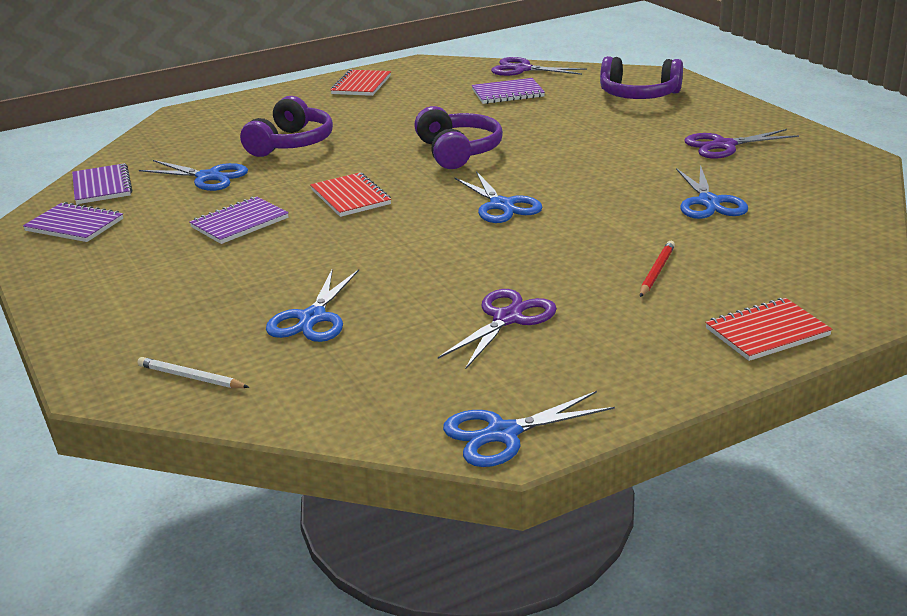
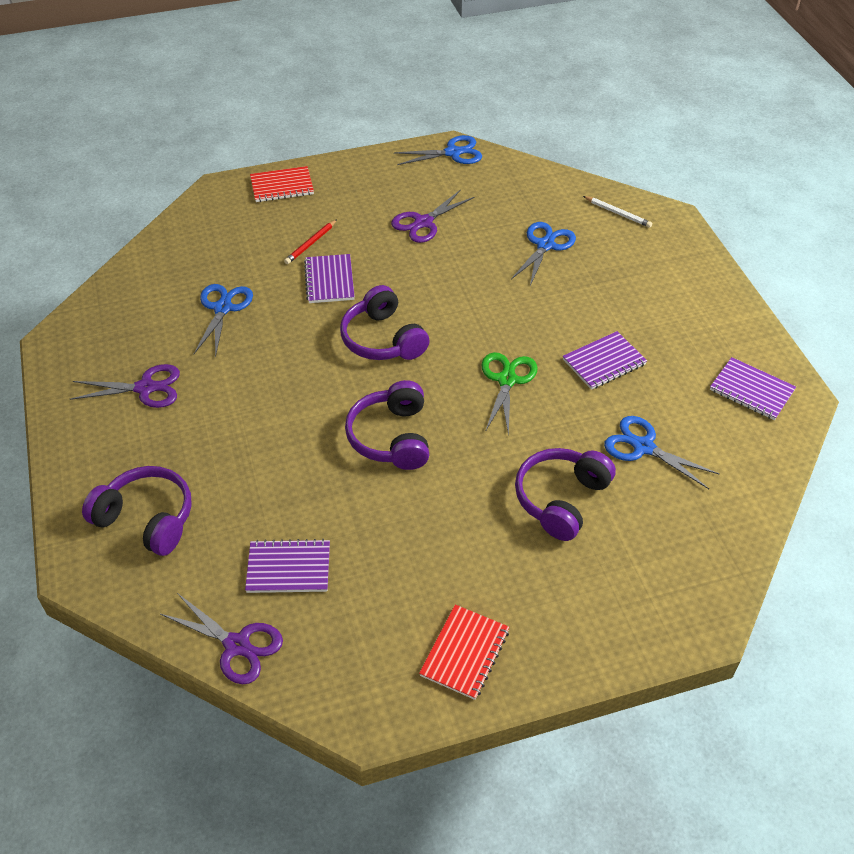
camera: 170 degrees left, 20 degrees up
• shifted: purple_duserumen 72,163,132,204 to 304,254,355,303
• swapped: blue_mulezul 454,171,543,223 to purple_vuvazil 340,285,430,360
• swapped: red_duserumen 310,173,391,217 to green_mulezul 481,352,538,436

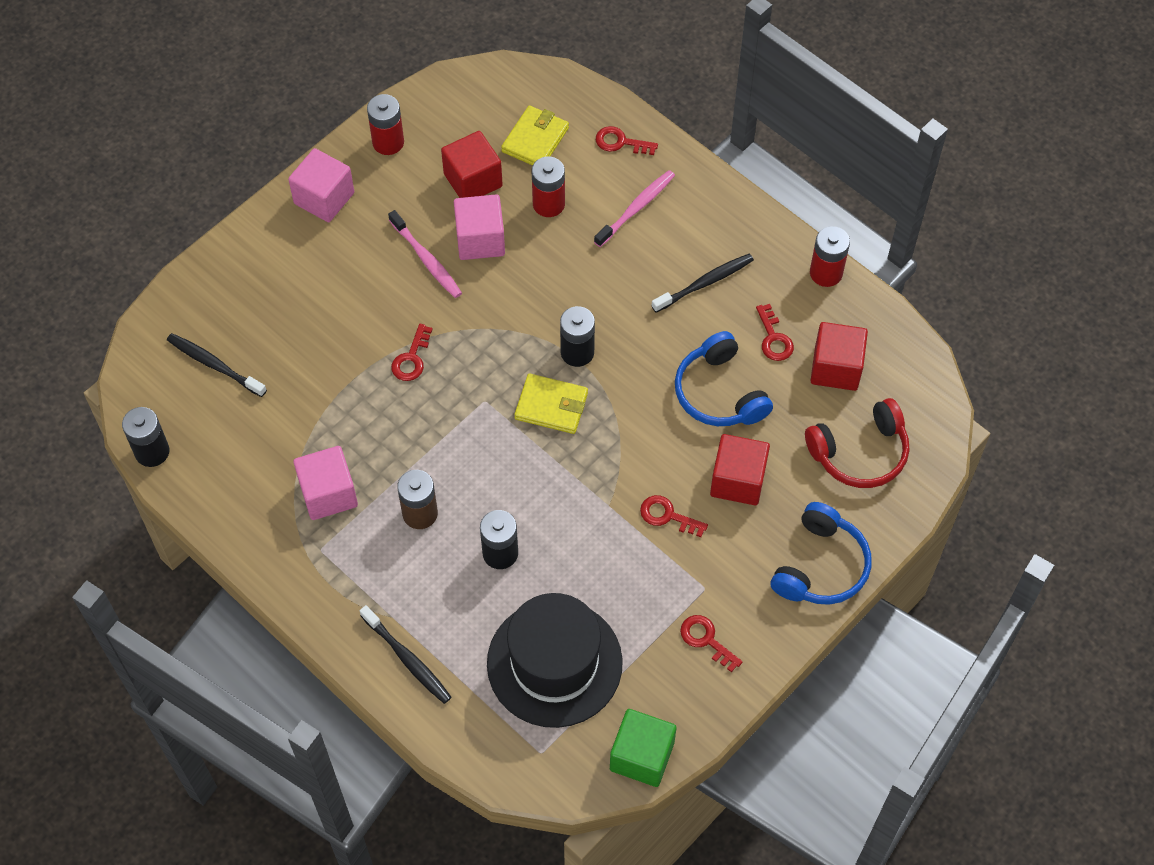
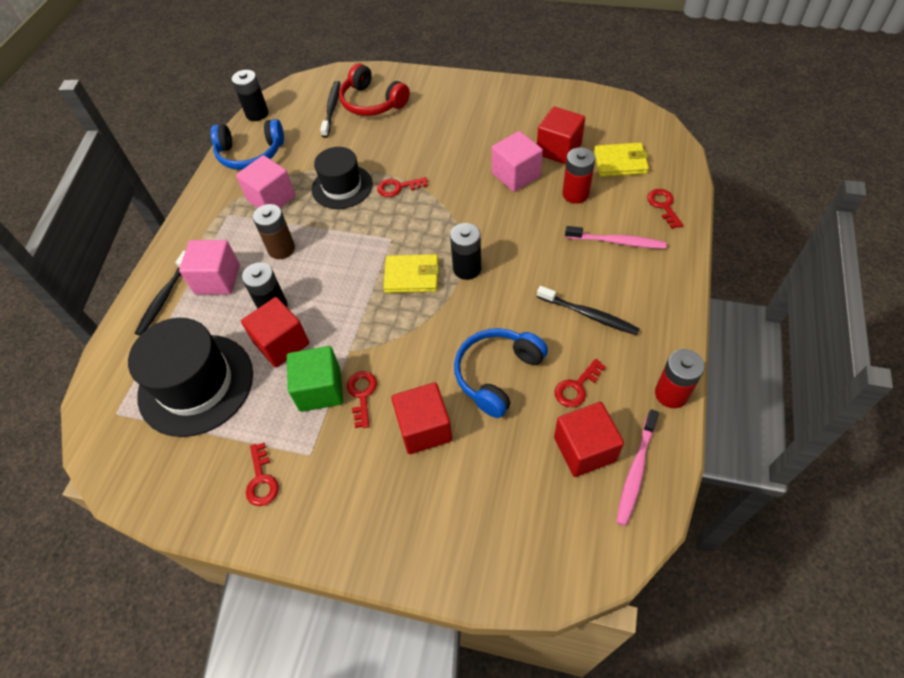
camera: 65 degrees right, 5 degrees down
• gone: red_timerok 367,94,404,155
• shifted: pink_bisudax 288,148,354,222 to 179,240,240,295
• shifted: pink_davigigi 388,210,462,298 to 616,409,659,526
• rotated: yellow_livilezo 514,374,588,434 = 383,254,439,293 75 degrees counterclockwise
• shifted: red_vuvazil 805,398,909,488 to 339,63,410,116
• shifted: blue_vuvazil 771,502,871,605 to 211,119,284,170
• rotated: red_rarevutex 680,615,743,672 = 246,443,279,506 150 degrees clockwise
• shifted: green_bisudax 610,709,676,787 to 287,346,343,412
• new: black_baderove 312,147,373,209
• new: red_bisudax 241,297,309,368

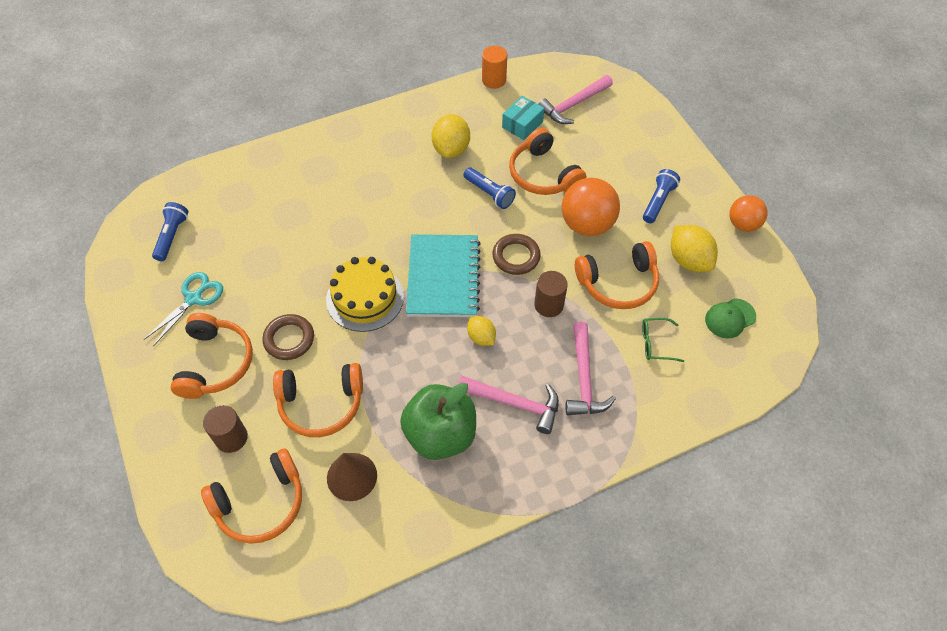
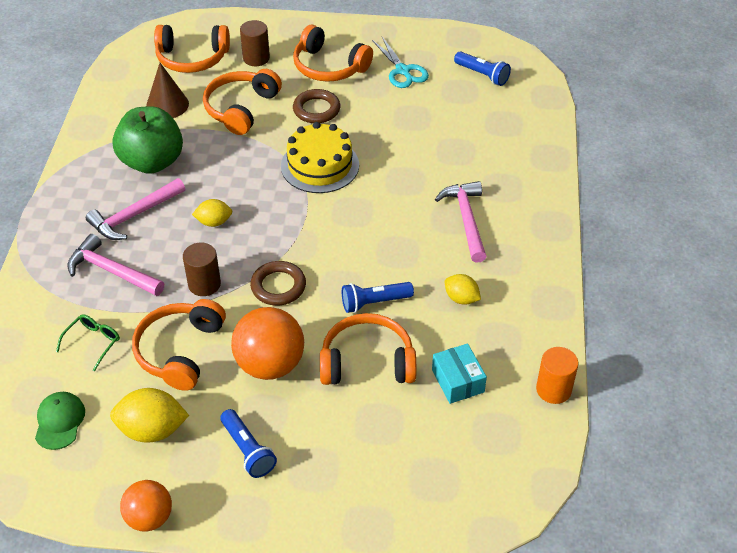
camera: 120 degrees right, 10 degrees down
• shifted: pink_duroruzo 538,75,613,124 to 435,181,487,263
• scaled: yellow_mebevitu 431,114,470,158 = 445,274,481,305 x0.60
• gone: turquoise_duserumen 406,234,481,317
• rotated: orange_vuvazil 201,448,302,544 = 154,25,230,73 90 degrees counterclockwise

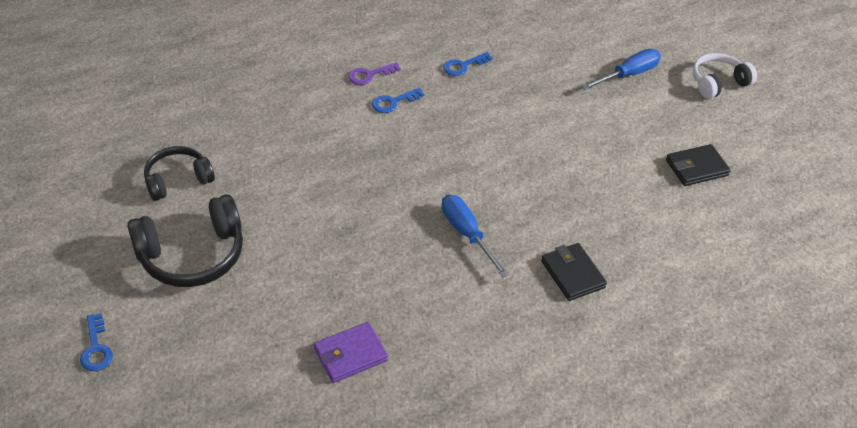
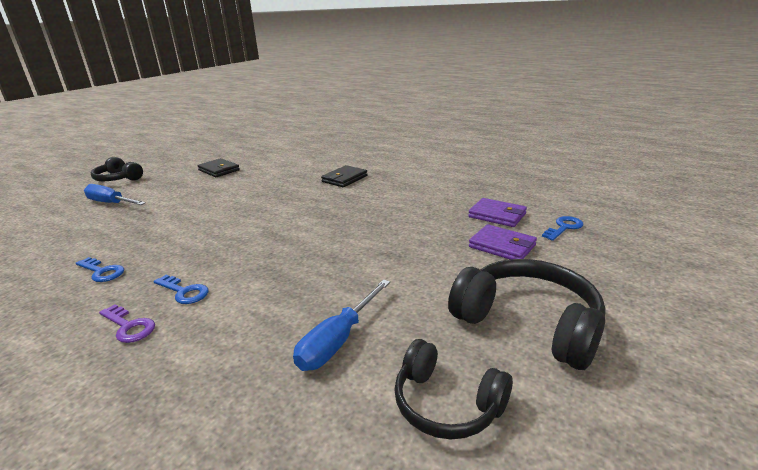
camera: 115 degrees left, 20 degrees down
• repainted: white_vuvazil 693,53,757,99 to black_vuvazil 91,157,143,181
• shifted: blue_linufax 441,195,509,277 to 293,279,390,371
• shifted: blue_rarevutex 80,313,113,371 to 542,216,583,241
• new: purple_livilezo 469,224,537,259

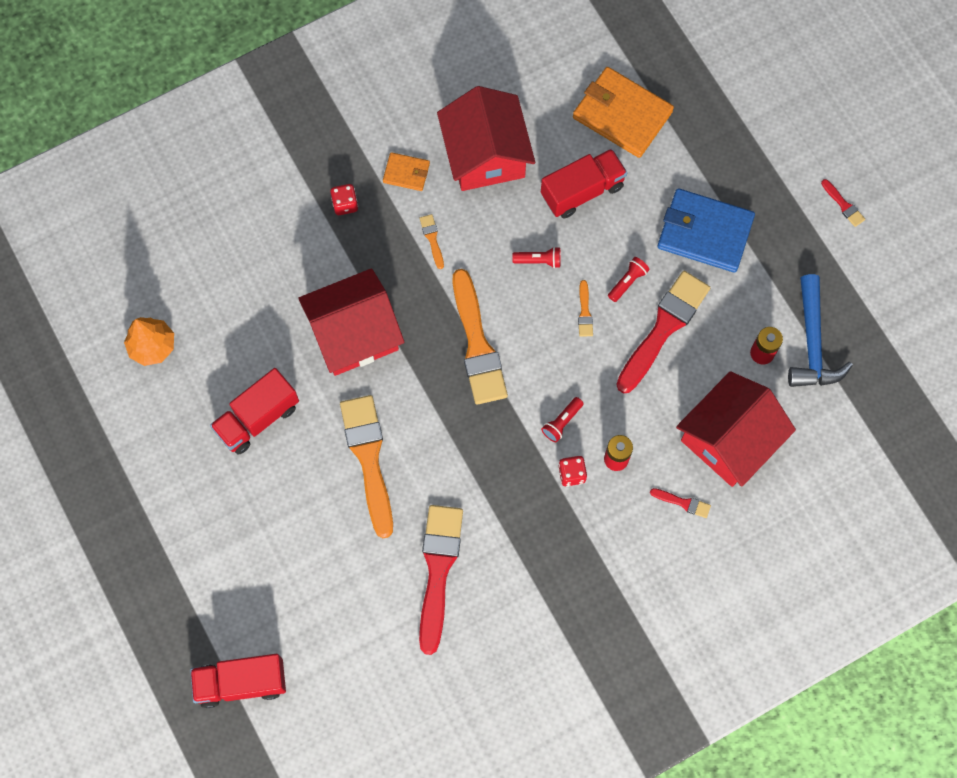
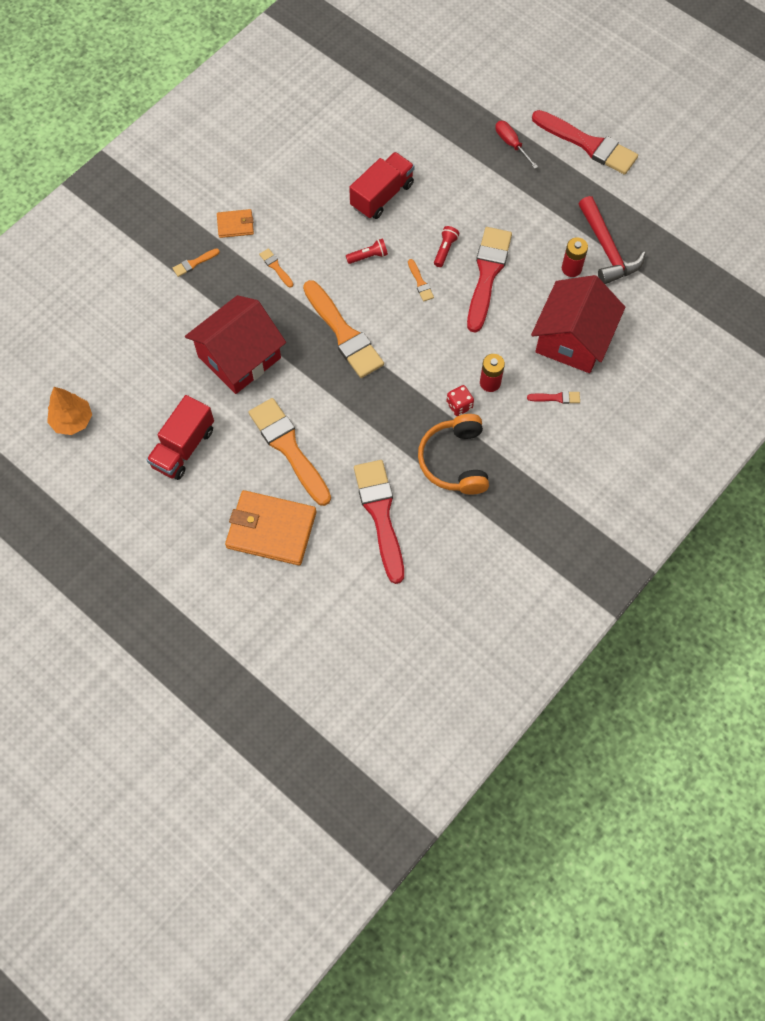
camera: 20 degrees left, 5 degrees down
• shifted: orange_livilezo 573,67,674,158 to 225,490,316,565
• gone: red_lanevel 437,86,535,191
• scaled: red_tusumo 821,179,865,227 = 532,110,638,175 x2.38
• swapped: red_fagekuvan 330,184,358,215 to orange_tusumo 173,248,220,277
• gone: blue_livilezo 657,188,755,273
• repainted: blue_duroruzo 788,274,853,387 to red_duroruzo 579,196,646,284
• gone: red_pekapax 541,397,584,442
• gone: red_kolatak 190,654,286,708
• new: red_linufax 496,121,538,169
• new: orange_vuvazil 418,414,489,495

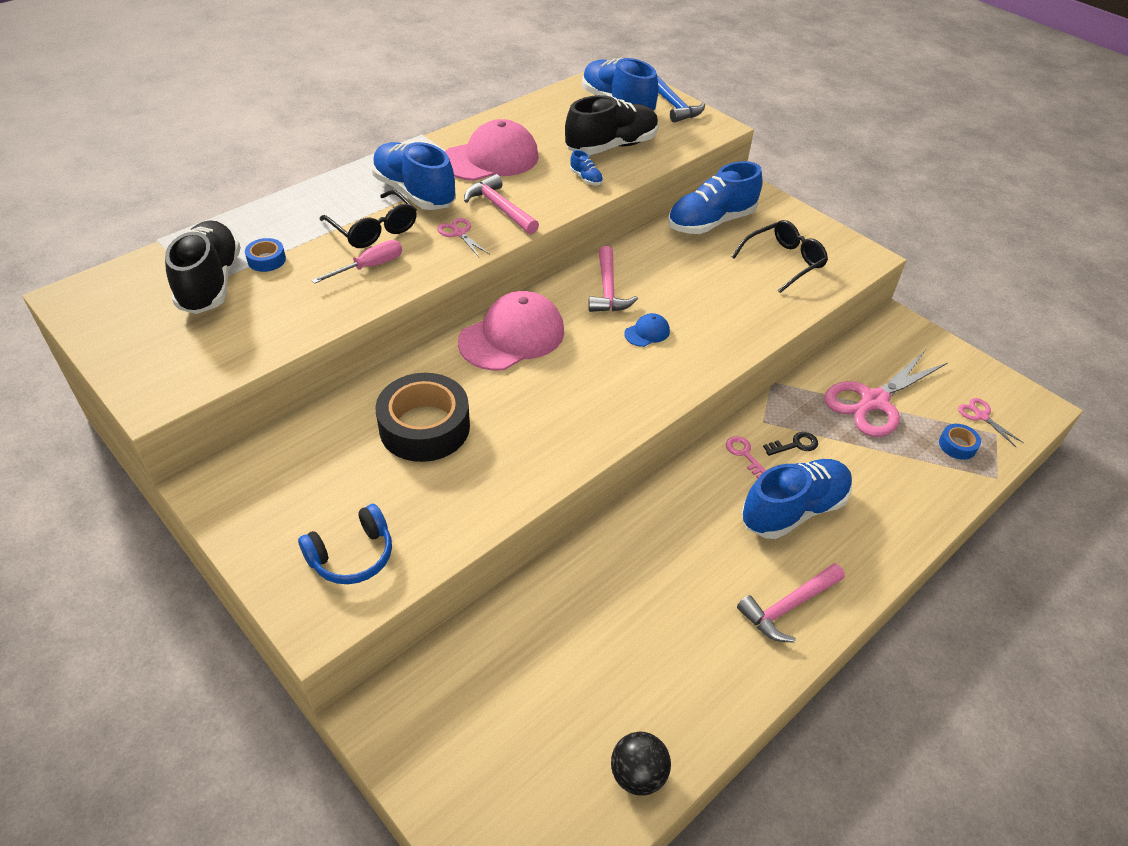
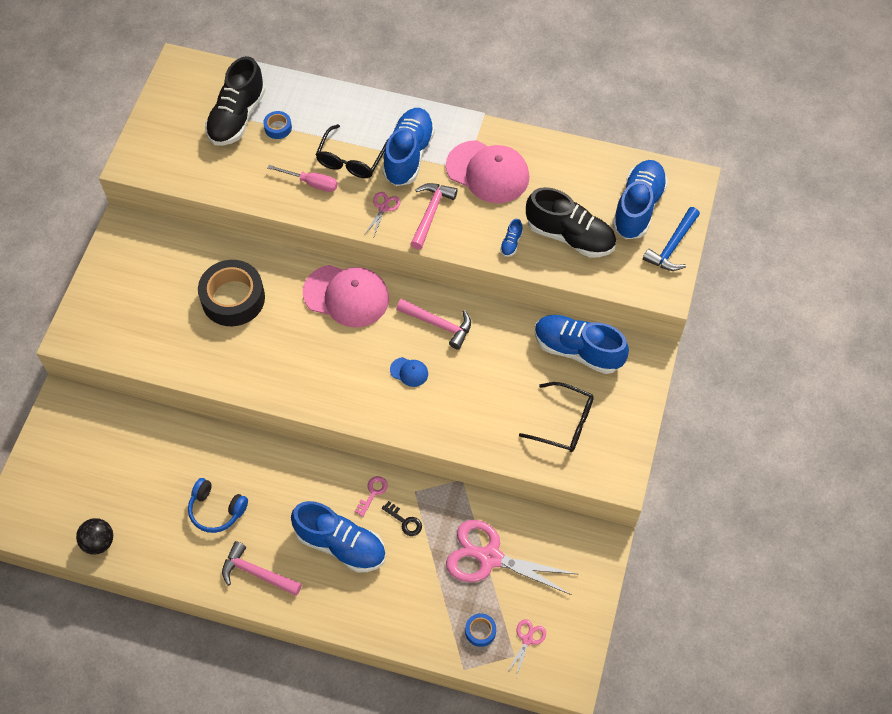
camera: 60 degrees right, 15 degrees up
• rotated: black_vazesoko 165,220,241,314 = 205,56,266,146 150 degrees clockwise
• rotated: pink_duroruzo 588,246,638,312 = 396,299,471,350 120 degrees counterclockwise
• shifted: blue_vuvazil 298,504,392,584 to 188,478,248,533

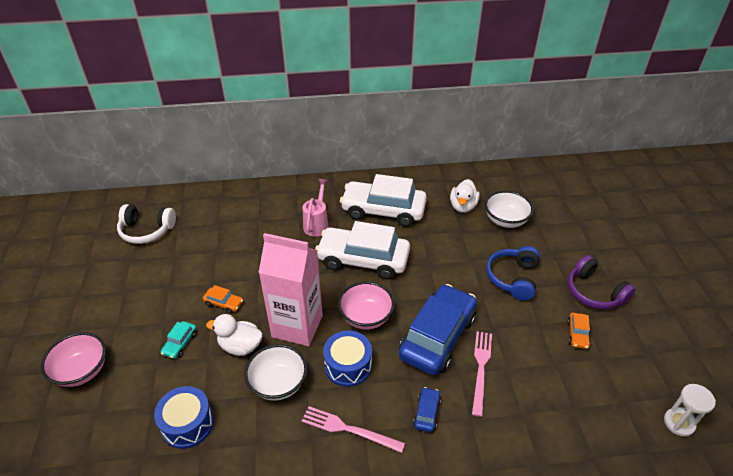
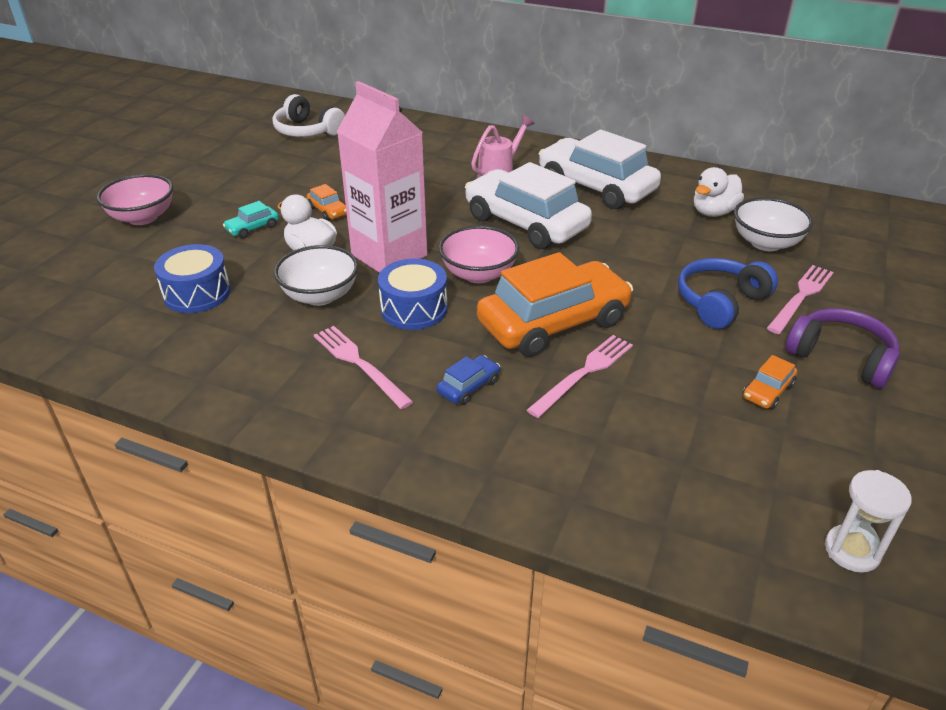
camera: 30 degrees right, 5 degrees down
• rotated: purple_vuvazil 568,255,636,309 = 785,308,900,389 135 degrees clockwise
• repainted: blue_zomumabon 399,284,477,375 to orange_zomumabon 477,252,633,357
• new: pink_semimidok 767,265,834,334

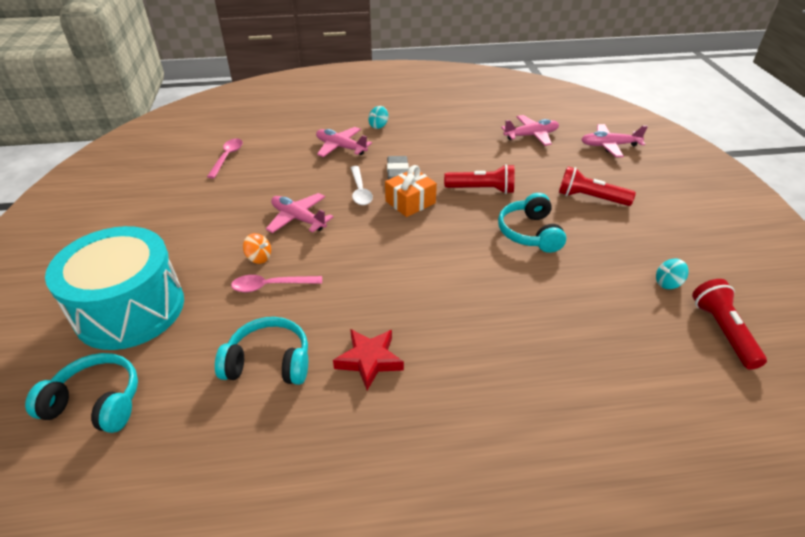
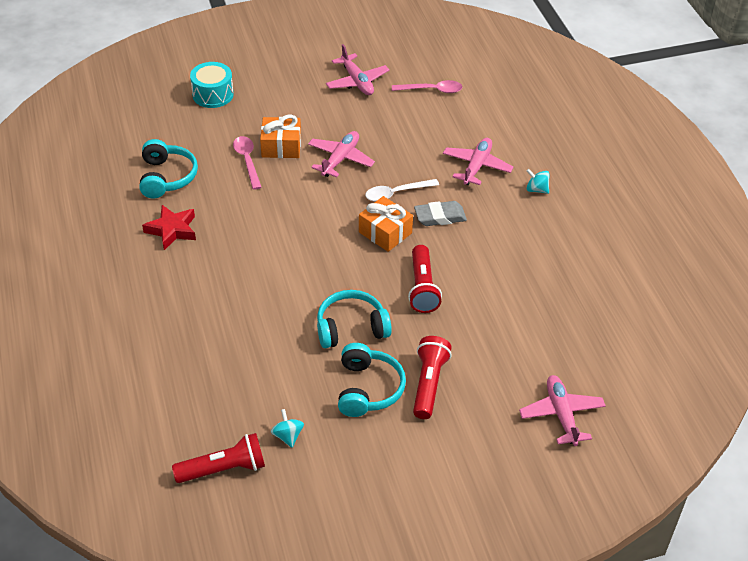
camera: 80 degrees right, 5 degrees up
• shifted: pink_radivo 501,115,559,146 to 326,44,389,95
• scaled: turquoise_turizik 45,226,184,350 = 190,62,234,108 x0.52
• swapped: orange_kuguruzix 243,233,271,264 to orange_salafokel 260,115,301,158
• shifted: turquoise_vuvazil 25,353,138,433 to 338,343,406,417

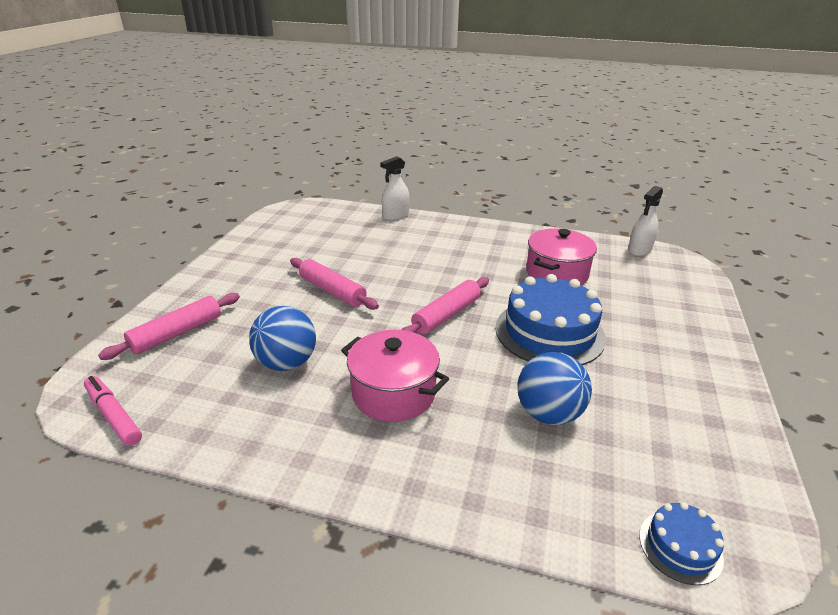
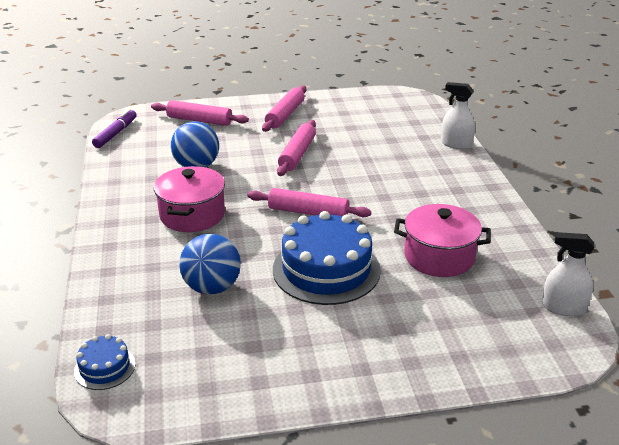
camera: 65 degrees right, 0 degrees up
• repainted: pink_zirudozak 84,376,142,446 to purple_zirudozak 92,109,137,148
• new: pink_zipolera 262,85,306,132

